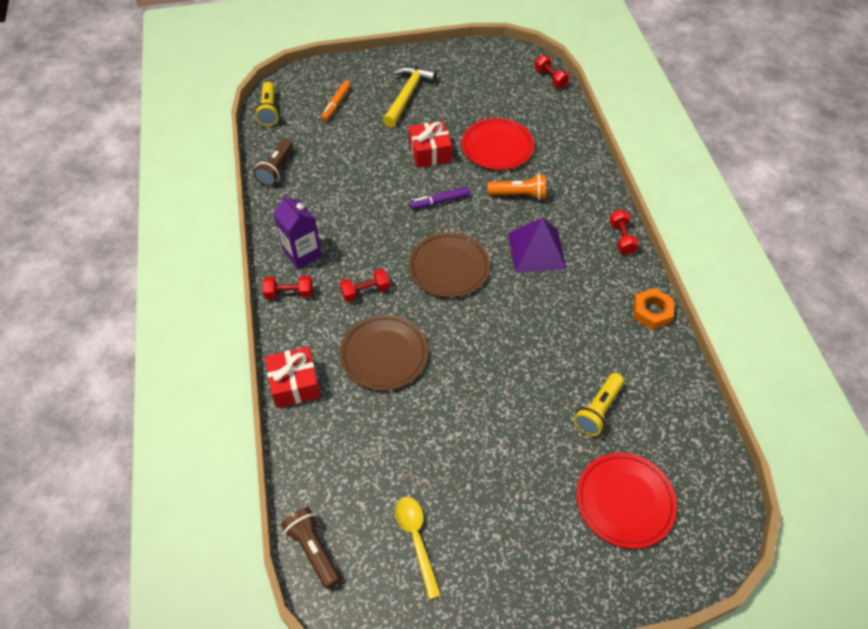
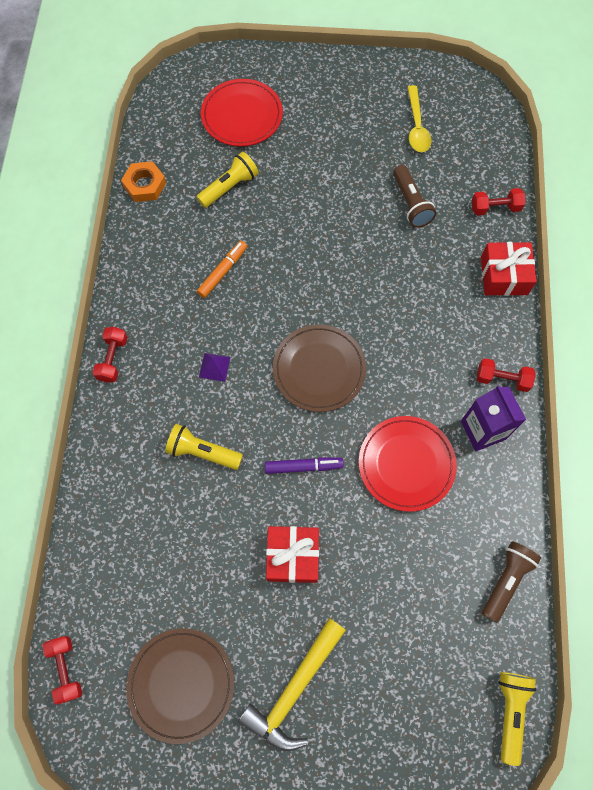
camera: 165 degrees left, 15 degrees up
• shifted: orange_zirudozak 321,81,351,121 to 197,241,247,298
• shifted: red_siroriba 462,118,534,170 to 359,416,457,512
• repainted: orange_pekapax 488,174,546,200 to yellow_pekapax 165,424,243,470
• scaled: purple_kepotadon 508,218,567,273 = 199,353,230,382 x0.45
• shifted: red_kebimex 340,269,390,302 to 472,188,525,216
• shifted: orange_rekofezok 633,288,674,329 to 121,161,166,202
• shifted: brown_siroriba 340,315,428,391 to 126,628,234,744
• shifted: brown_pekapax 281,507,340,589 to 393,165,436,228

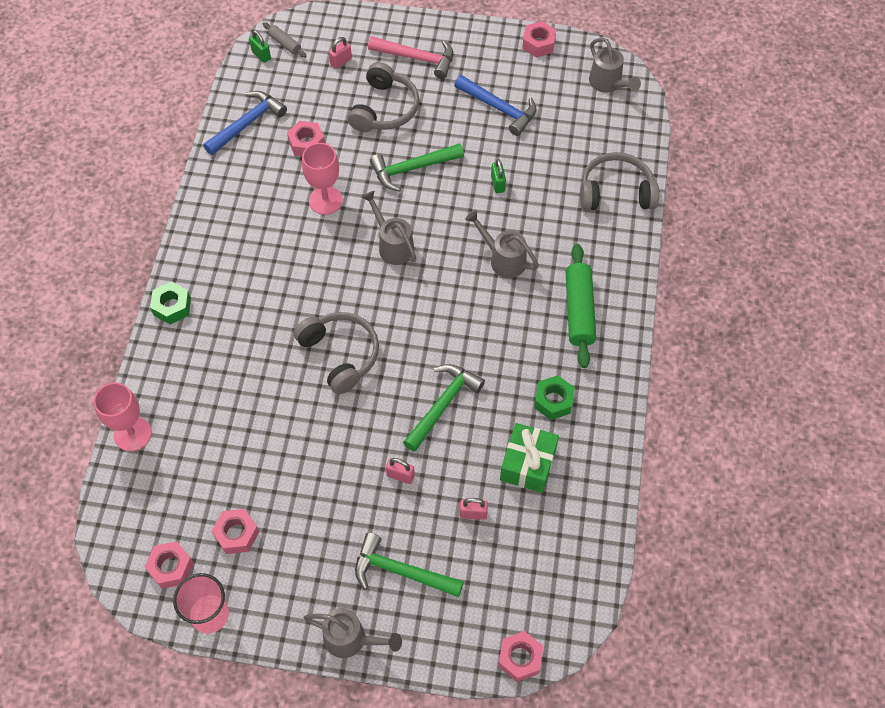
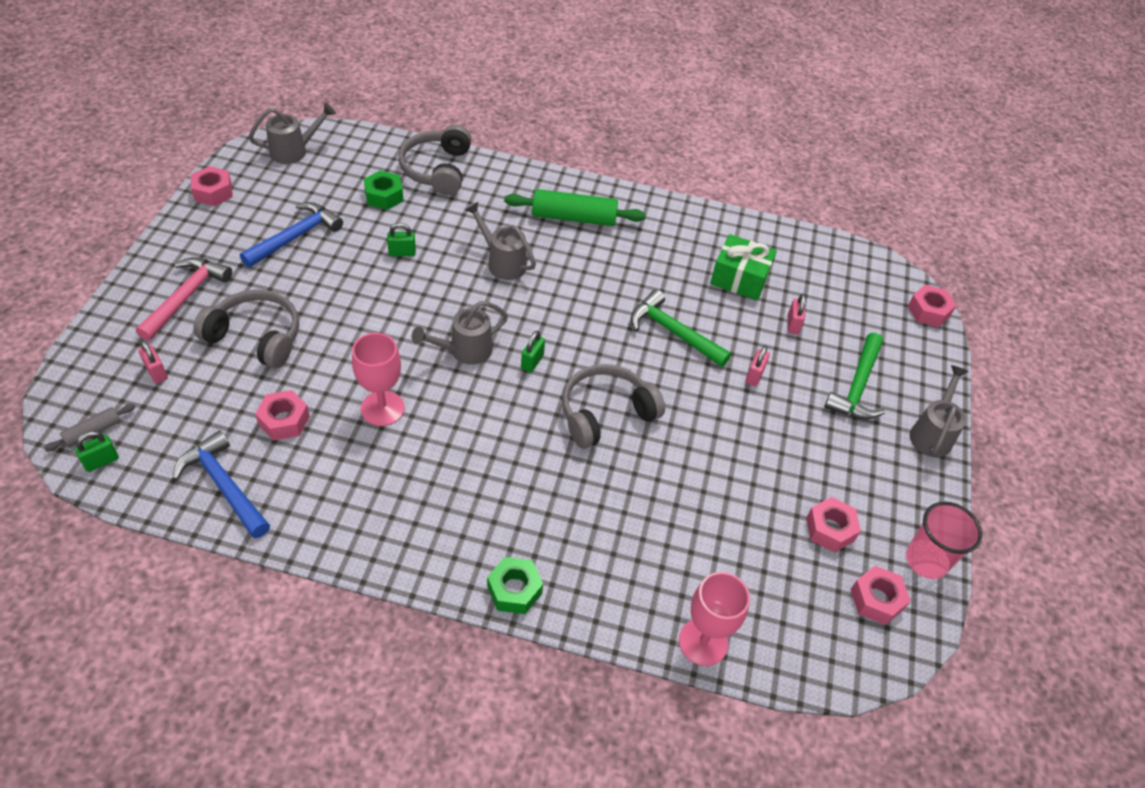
camera: 90 degrees left, 10 degrees down
• gone: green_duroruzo 370,143,464,192
• rotated: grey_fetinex 465,210,539,278 = 465,202,536,280 90 degrees clockwise
• shifted: green_rekofezok 534,375,575,420 to 364,170,404,210
• new: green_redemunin 521,331,545,373

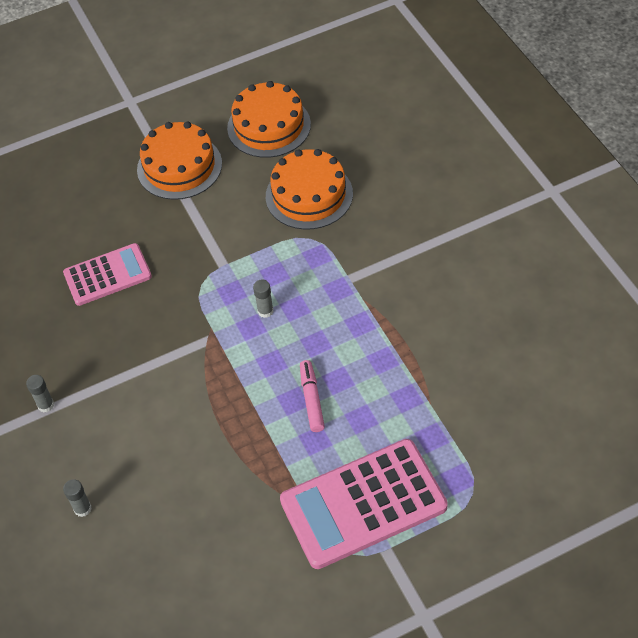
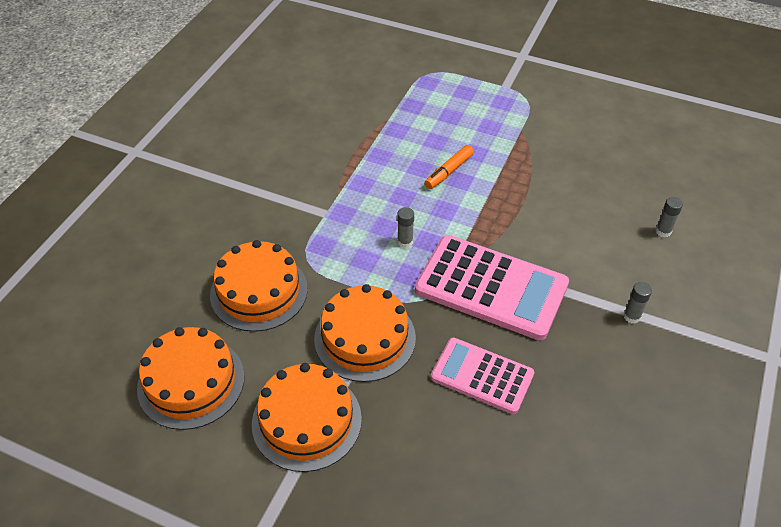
camera: 135 degrees left, 5 degrees down
• repainted: pink_zirudozak 300,360,325,432 to orange_zirudozak 425,145,474,189
• shifted: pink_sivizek 280,439,448,569 to 415,235,569,340
• new: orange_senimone 314,284,416,382

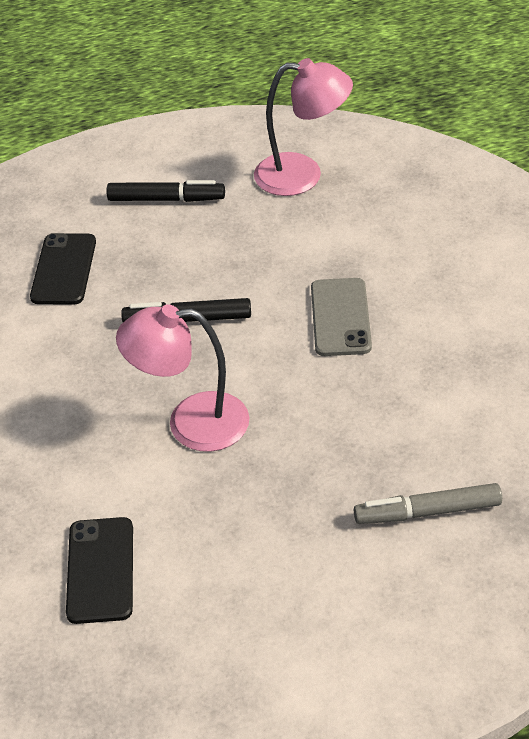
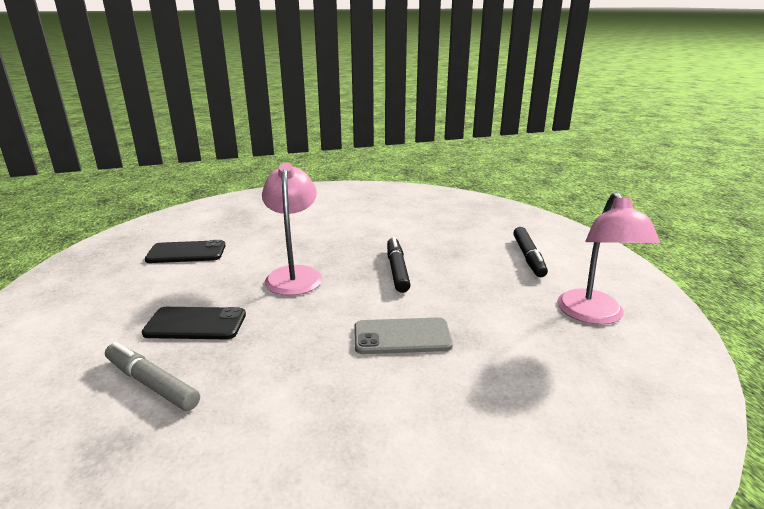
camera: 85 degrees right, 20 degrees down
• shifted: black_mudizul 30,233,96,305 to 142,307,246,339
• rotated: grey_zirudozak 354,483,502,524 = 105,342,200,411 45 degrees counterclockwise

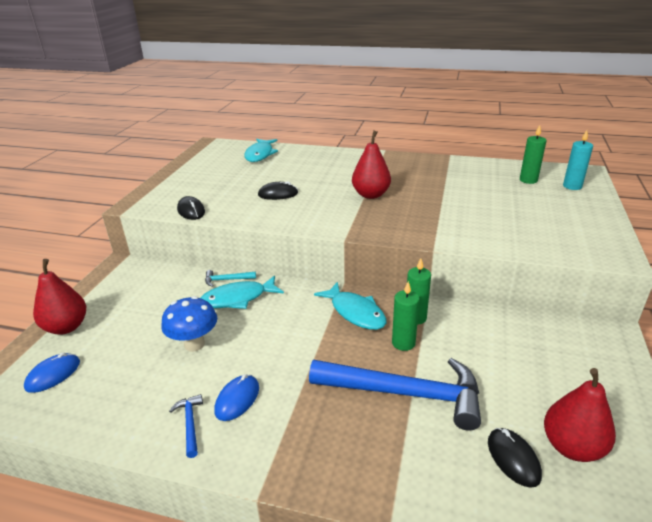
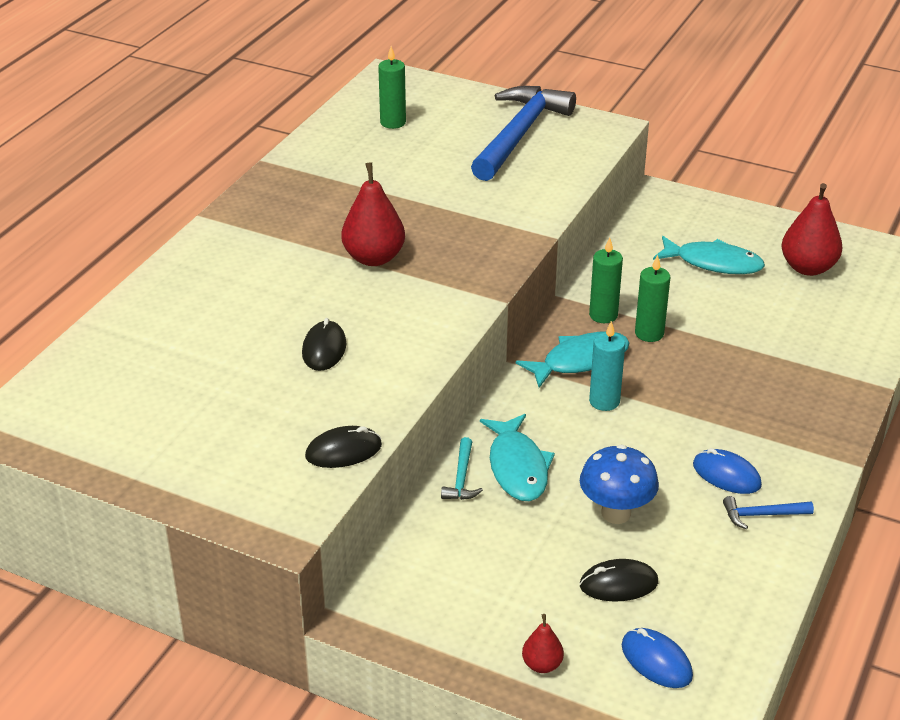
camera: 80 degrees left, 5 degrees up
• shifted: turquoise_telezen 563,130,593,190 to 589,321,625,411
• shifted: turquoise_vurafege 244,139,278,162 to 653,236,765,274
• scaled: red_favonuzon 33,259,86,335 = 522,614,564,673 x0.52
• shifted: blue_duroruzo 309,358,481,431 to 471,86,576,181
• shifted: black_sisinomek 488,428,542,488 to 580,559,658,602

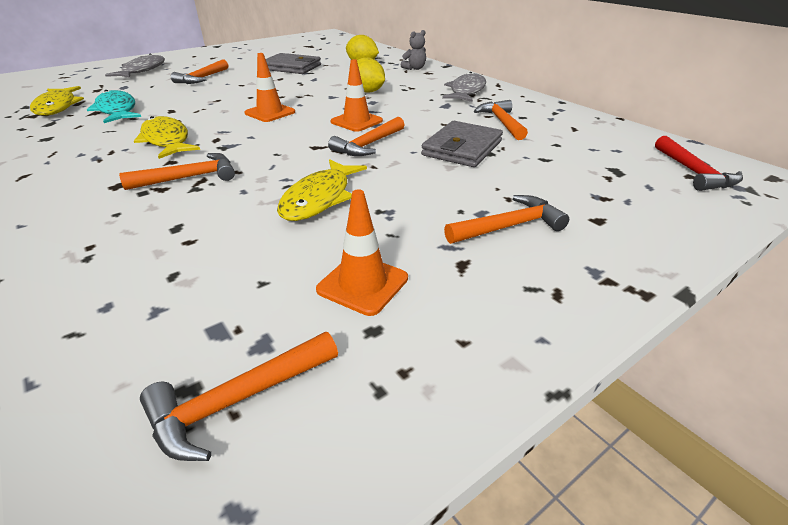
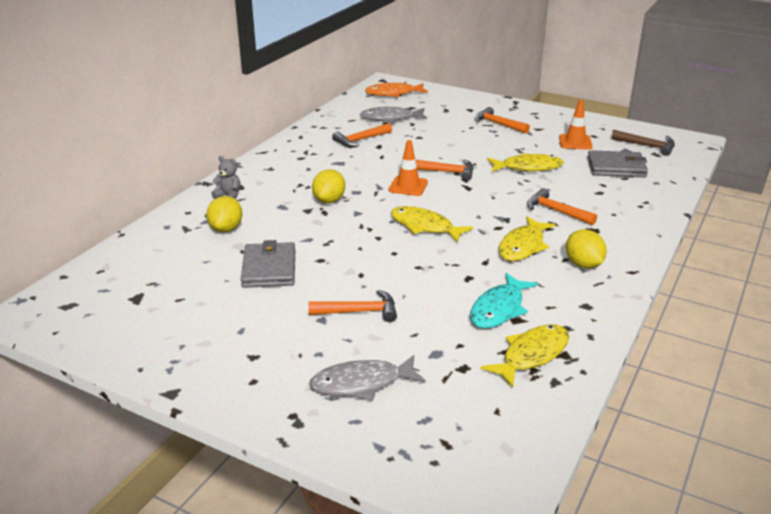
camera: 115 degrees left, 5 degrees down
• swapped: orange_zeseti 244,53,295,122 to yellow_vurafege 391,206,473,242
• shifted: grey_vurafege 442,72,486,102 to 360,107,427,123
• shifted: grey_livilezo 421,121,503,167 to 587,150,648,177
• swapped: red_duroruzo 655,136,743,191 to orange_vurafege 365,83,428,97
• repainted: orange_duroruzo 140,332,338,461 to brown_duroruzo 612,130,675,156
• new: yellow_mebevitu 566,229,607,268

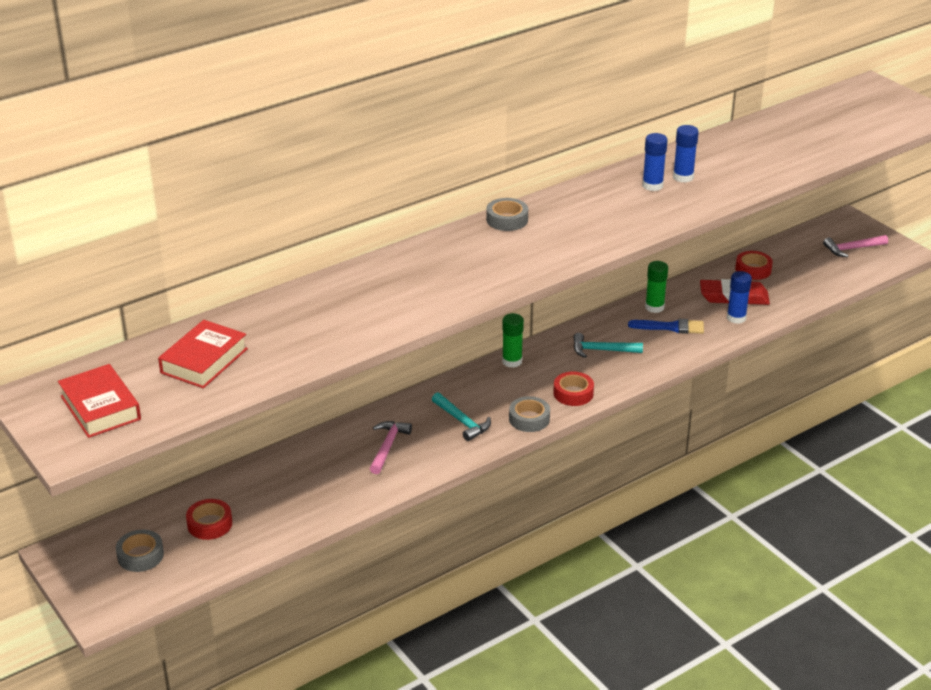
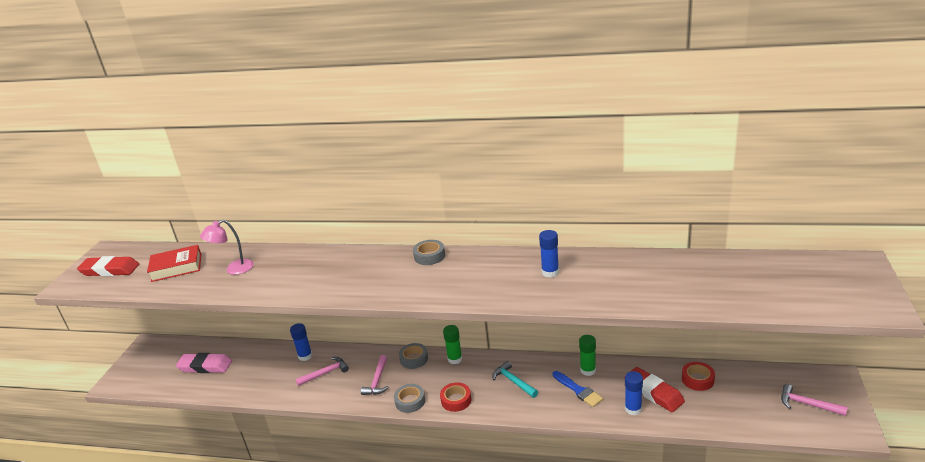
camera: 50 degrees right, 5 degrees down
• shifted: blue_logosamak 673,125,699,183 to 290,323,313,361
• swapped: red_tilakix 58,364,141,438 to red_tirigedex 77,256,139,276
• repainted: turquoise_duroruzo 432,392,491,441 to pink_duroruzo 361,355,389,395
• swapped: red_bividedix 186,499,232,540 to pink_tirigedex 176,353,232,373
• shifted: grey_bividedix 116,530,164,572 to 399,343,428,369
• new: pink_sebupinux 200,220,254,275

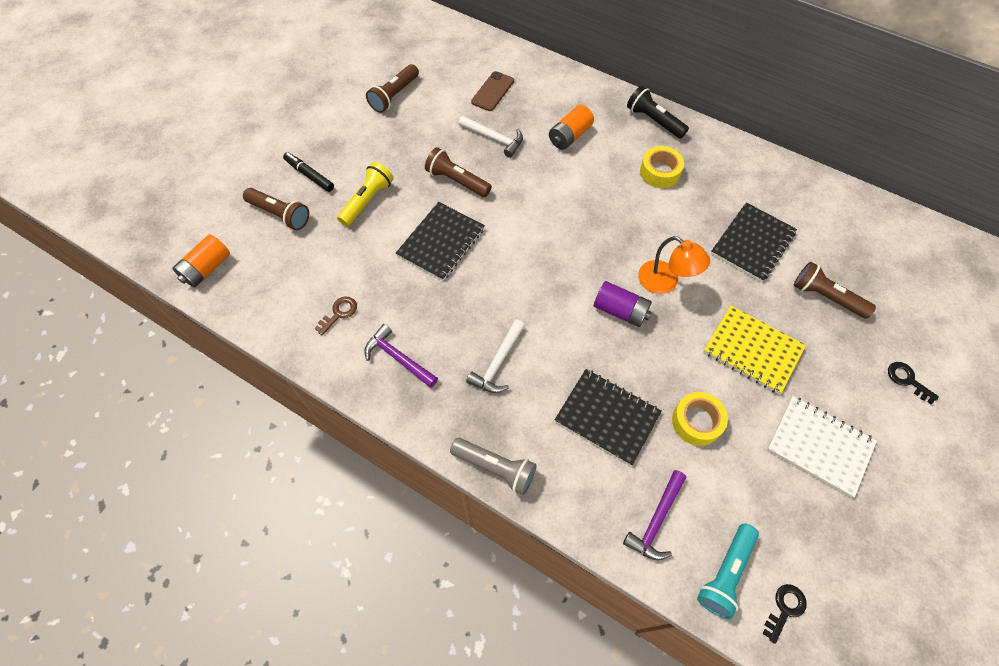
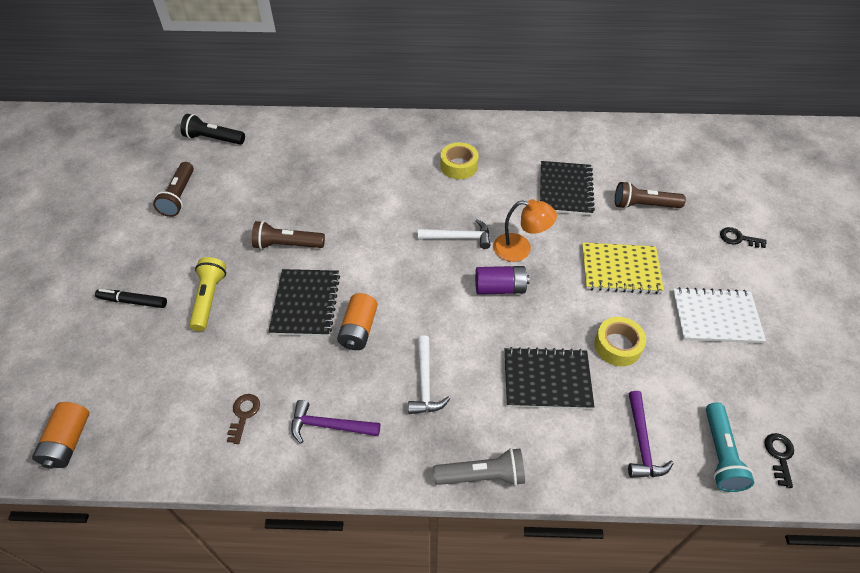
camera: 30 degrees left, 10 degrees down
• gone: brown_mudizul 471,71,514,111
• shifted: black_pekapax 627,86,689,139 to 180,114,245,145
• shifted: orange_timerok 549,105,594,150 to 337,293,378,350
• shifted: white_duroruzo 458,116,523,158 to 418,219,491,249
• gone: brown_pekapax 243,188,309,230

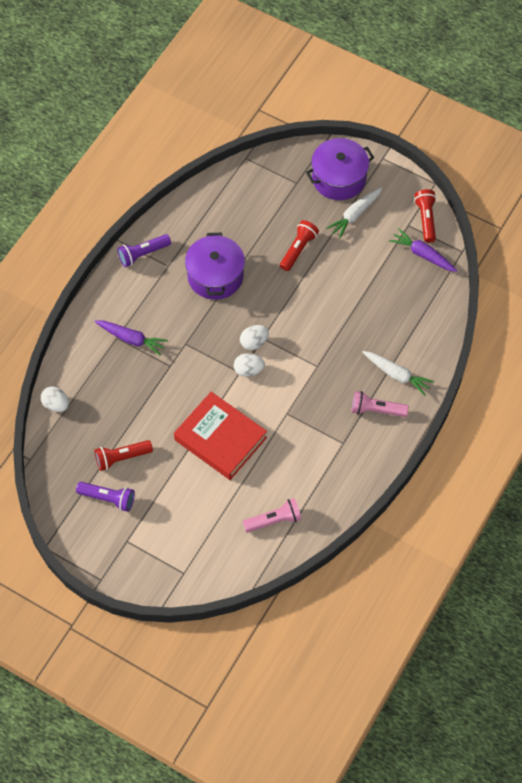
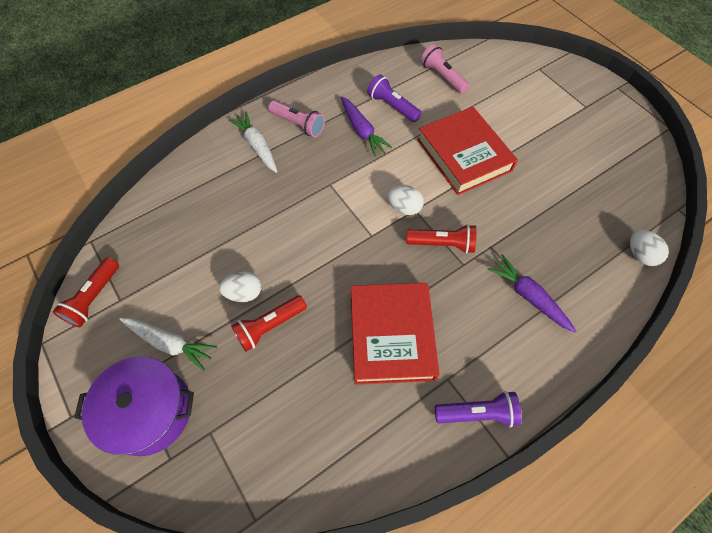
camera: 155 degrees left, 0 degrees up
• rotated: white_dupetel 326,187,382,239 = 120,318,217,371 45 degrees clockwise
• shifted: purple_dupetel 389,228,457,272 to 341,97,392,156
• swapped: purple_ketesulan 185,233,245,300 to red_tilakix 351,283,440,385
• shifted: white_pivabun 240,325,269,350 to 219,271,262,302
• shifted: red_pekapax 95,440,153,471 to 406,224,477,254
• shifted: purple_pekapax 76,482,135,512 to 367,74,422,122
• rotated: pink_pekapax 243,498,302,533 = 420,44,469,94 45 degrees clockwise

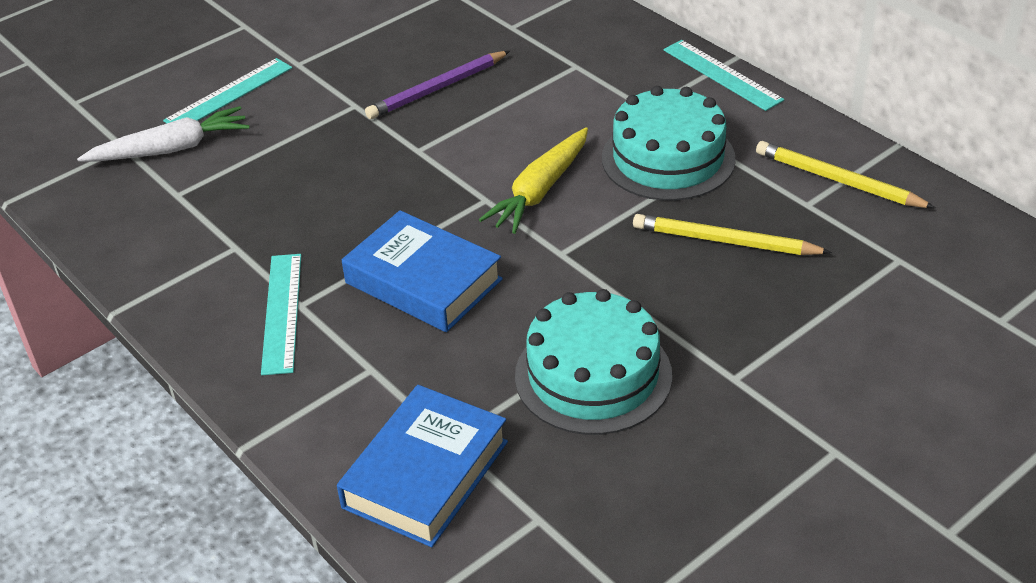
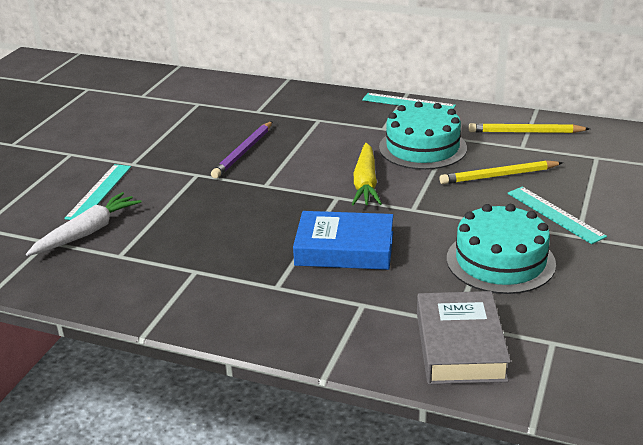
camera: 30 degrees left, 10 degrees down
• shifted: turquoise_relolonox 261,254,301,375 to 507,187,607,244
• repainted: blue_tilakix 337,385,508,547 to grey_tilakix 417,291,511,384

